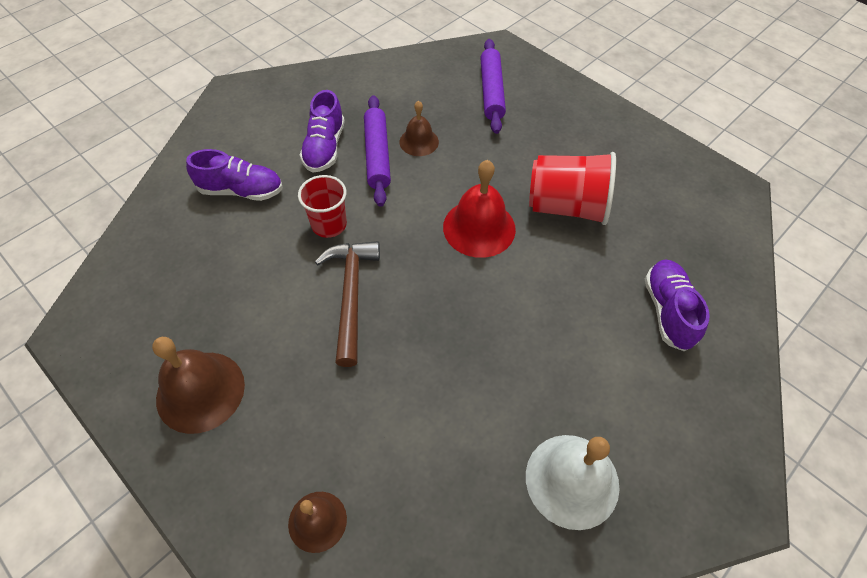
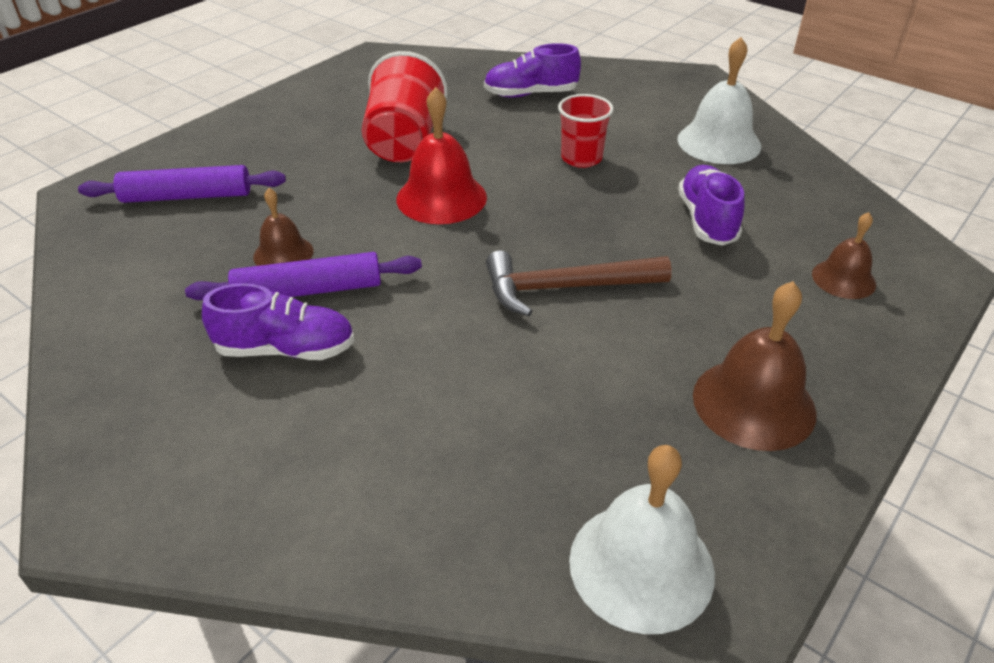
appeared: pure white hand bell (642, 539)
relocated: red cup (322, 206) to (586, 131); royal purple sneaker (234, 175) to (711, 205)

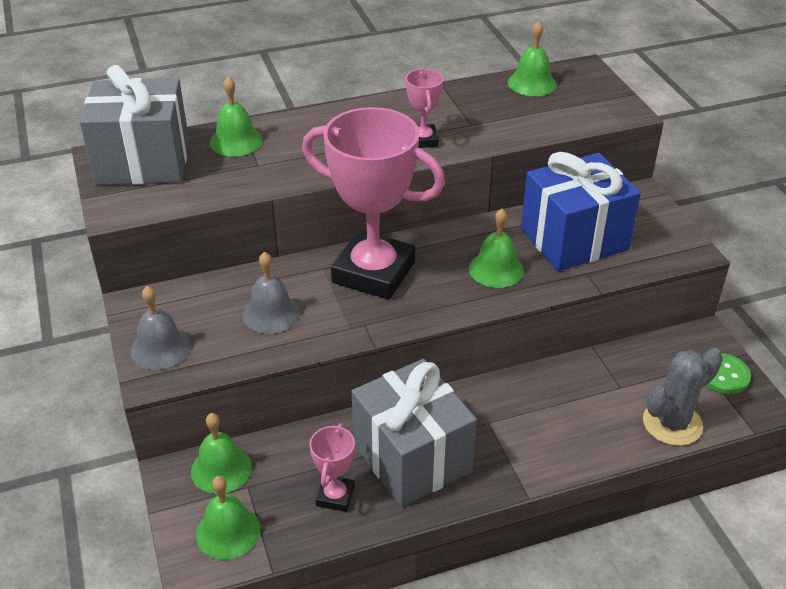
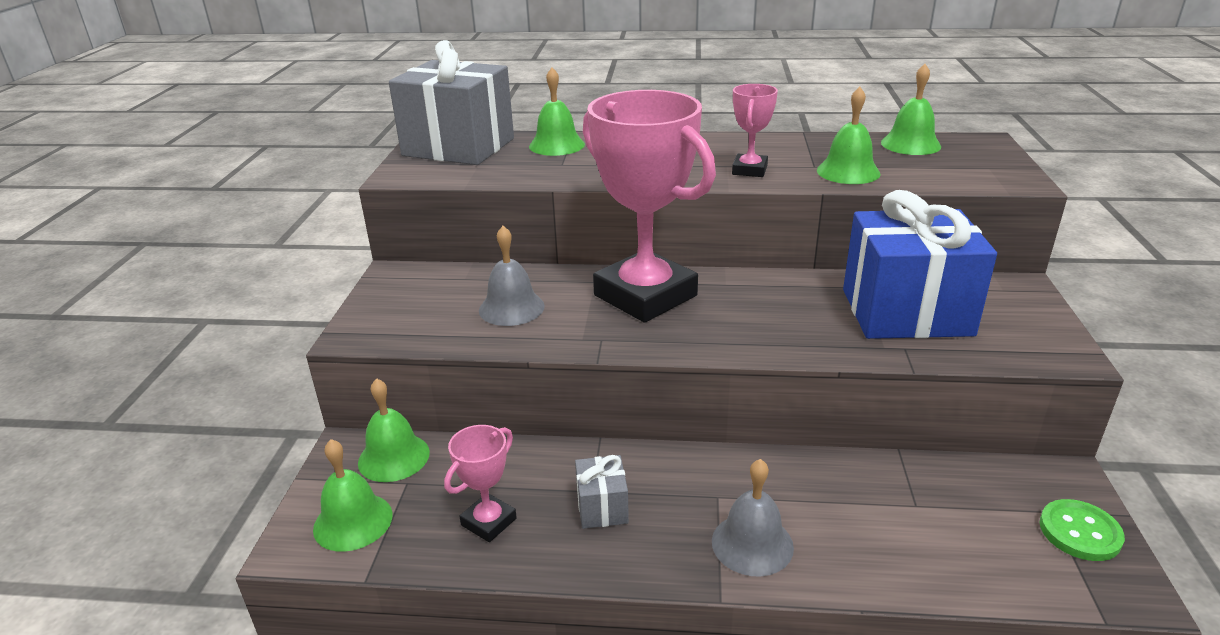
missing: grey prickly plant (683, 397)
relocated: grey hand bell (160, 328) to (753, 518); emerald hand bell (496, 248) to (849, 135)
size: grey gift (414, 433) = (602, 492) x0.43

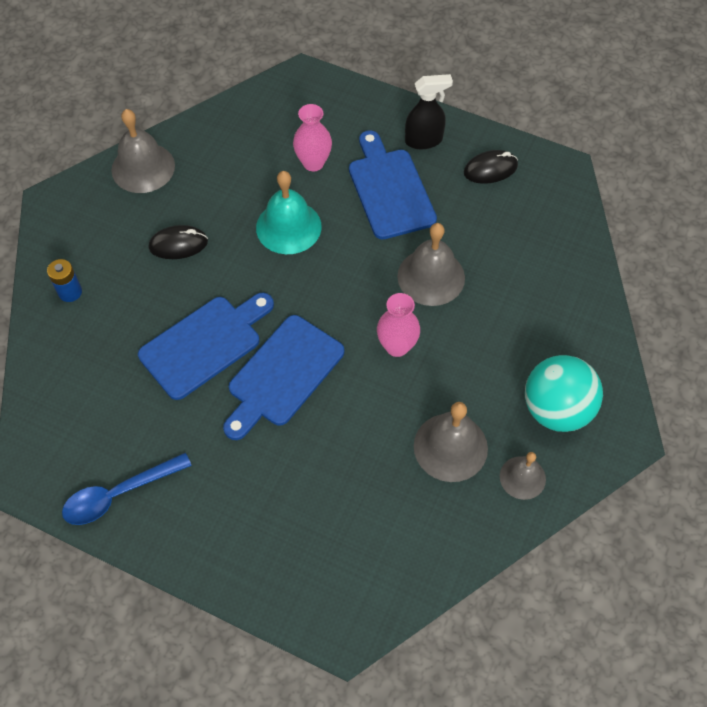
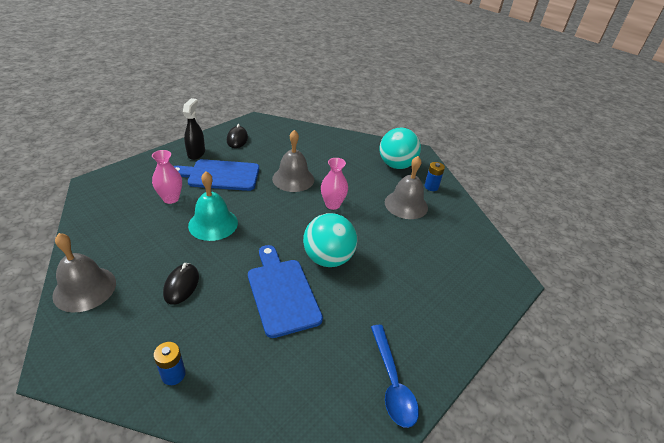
exchanged: cobalt bread board (283, 377) to aqua ball (330, 240); grey hand bell (523, 476) to cobalt power cell (435, 176)

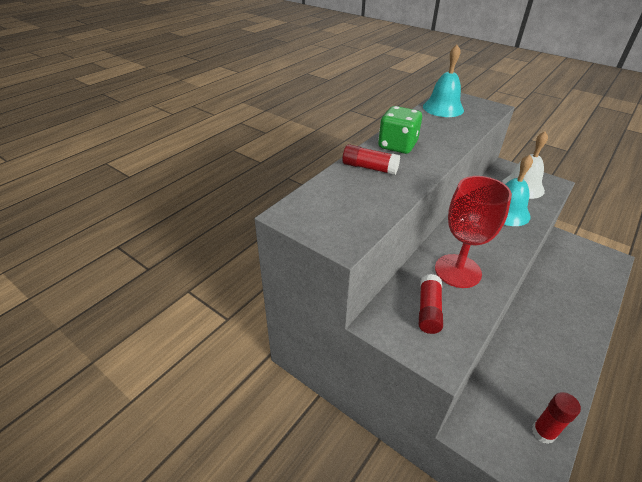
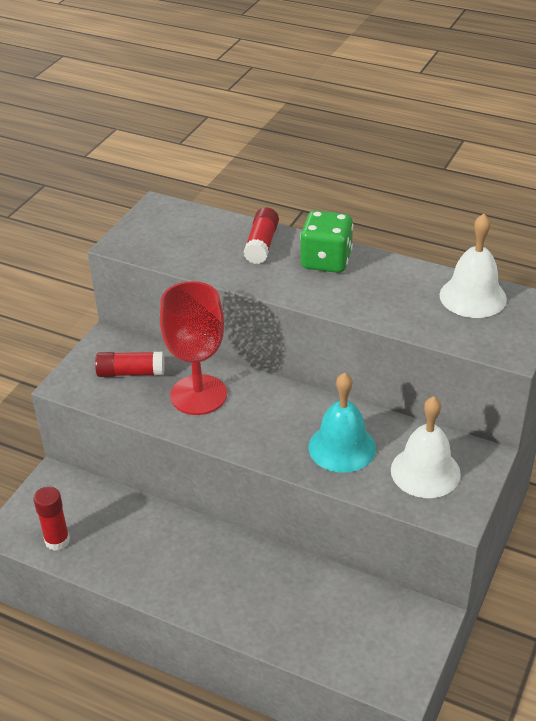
colour: aqua hand bell (443, 81) to pure white hand bell (473, 266)

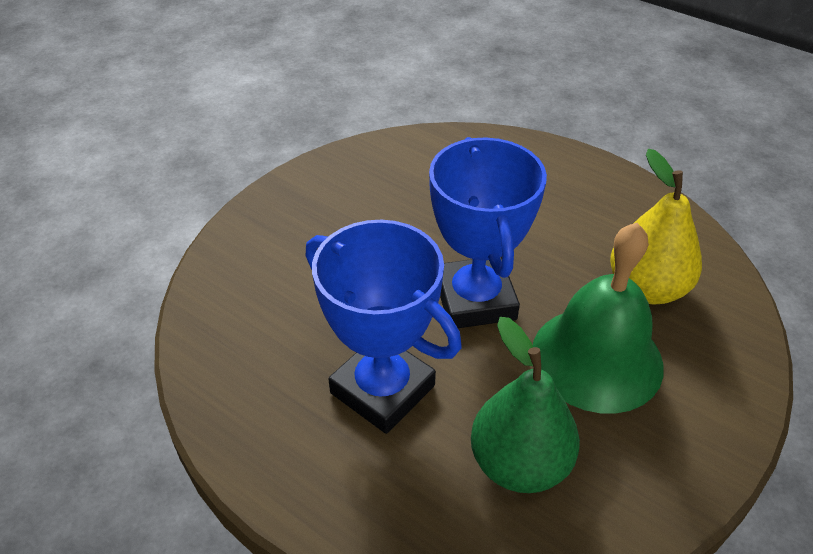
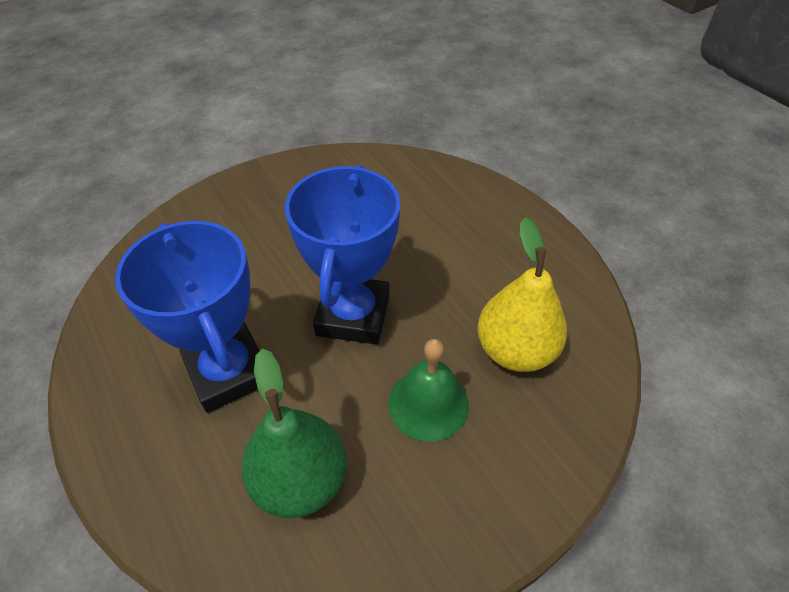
size: emerald hand bell (598, 318) = (428, 390) x0.64

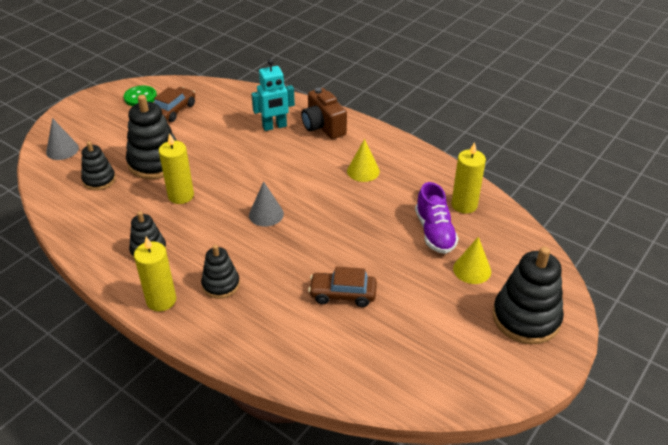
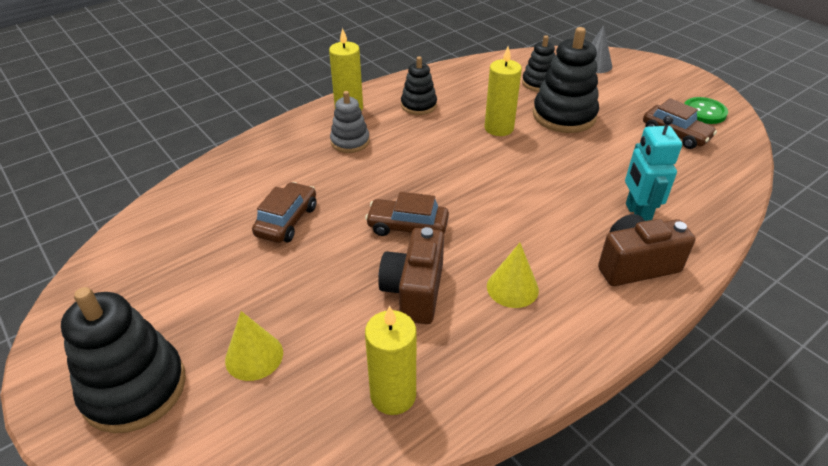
missing: grey cone shape (266, 204); royal purple sneaker (437, 218)
appeared: russet automobile (407, 214); russet compact camera (411, 275)
colour: jet-black ring stacker (220, 272) to grey ring stacker (350, 122)

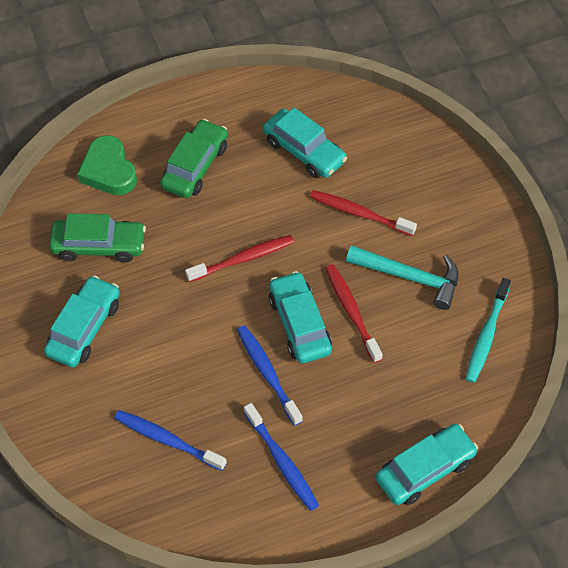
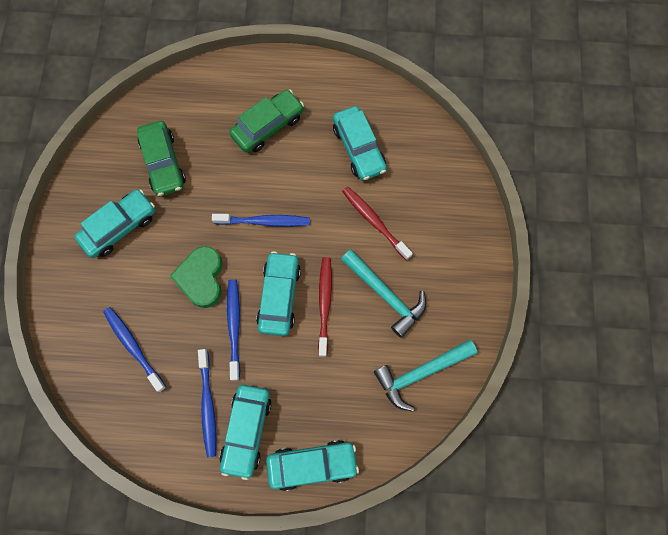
appeared: aqua automobile (246, 432)
relocated: emerald heart (107, 165) to (196, 277)
exchanged: aqua toothbrush (488, 330) to aqua claw hammer (425, 376)
colour: red toothbrush (239, 258) to cobalt toothbrush (261, 220)
spun: emerald automobile (97, 238) = (161, 158) 45 degrees clockwise

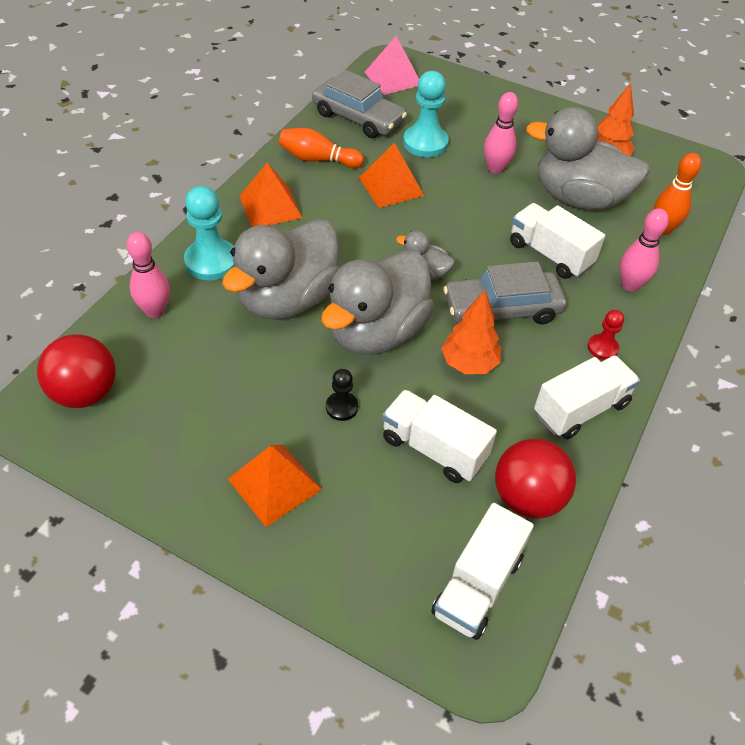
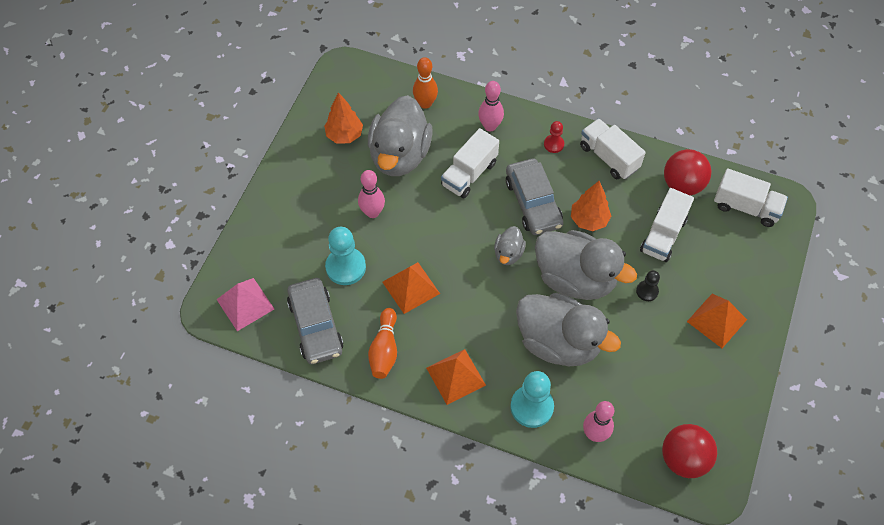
spun: grey automobile (359, 104) = (315, 321) 135 degrees clockwise

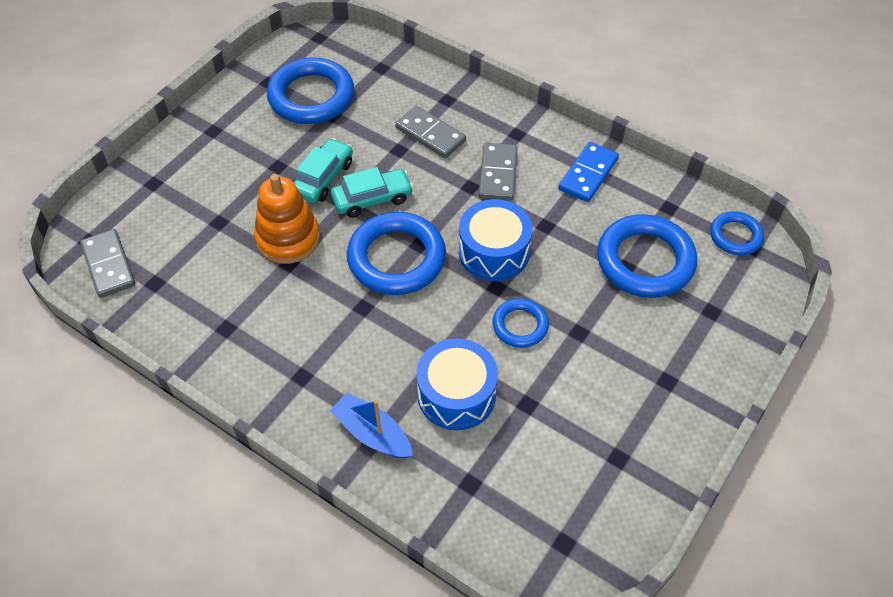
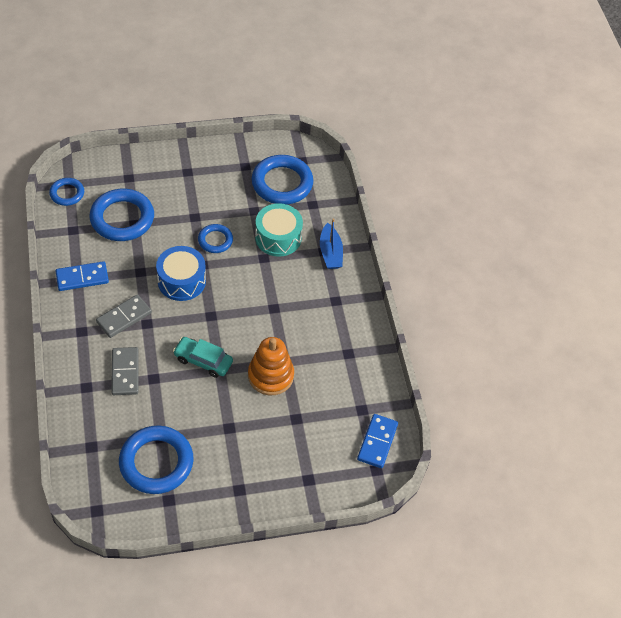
missing: aqua automobile (323, 170)
relocated: cobalt torus (396, 253) to (282, 180)
colour: cobalt snare drum (457, 384) to aqua snare drum (279, 230); grey domino tile (107, 263) to cobalt domino tile (377, 441)

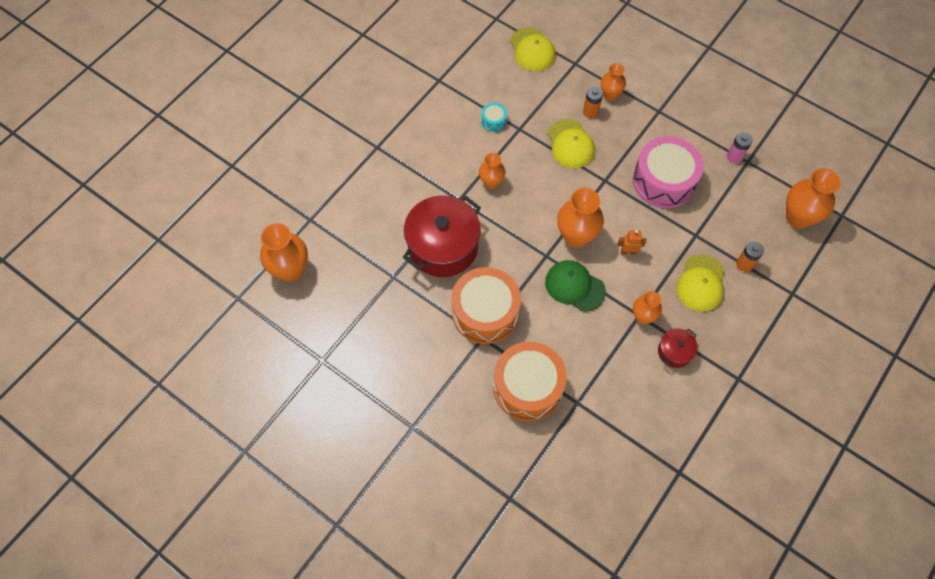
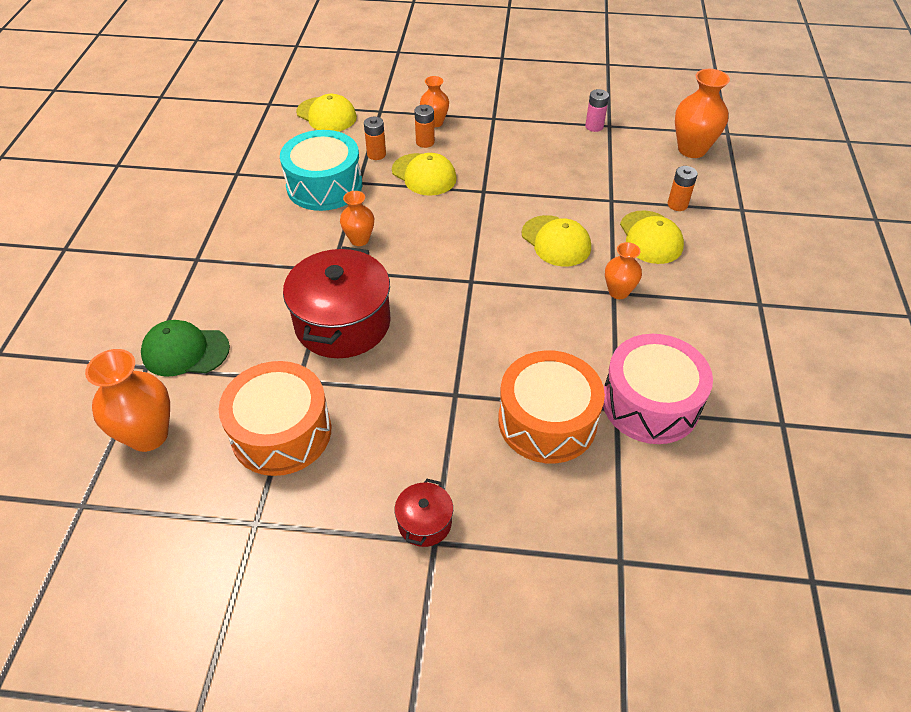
missing: orange-coloured tall vase (580, 217)
appeared: orange-coloured power cell (375, 138)
relocated: emerald cap (575, 286) to (185, 348); orange-coloured snare drum (486, 305) to (275, 418); red cooking pot (678, 348) to (423, 513); rosy snare drum (668, 172) to (658, 389)
exchanged: orange-coloured robot (632, 242) to yellow cap (556, 240)
size: aqua snare drum (494, 117) = (321, 170) x2.37

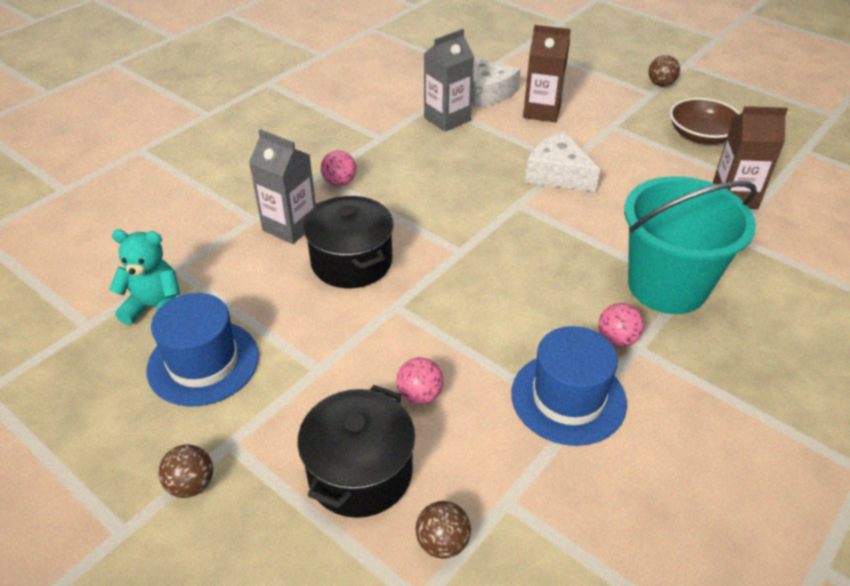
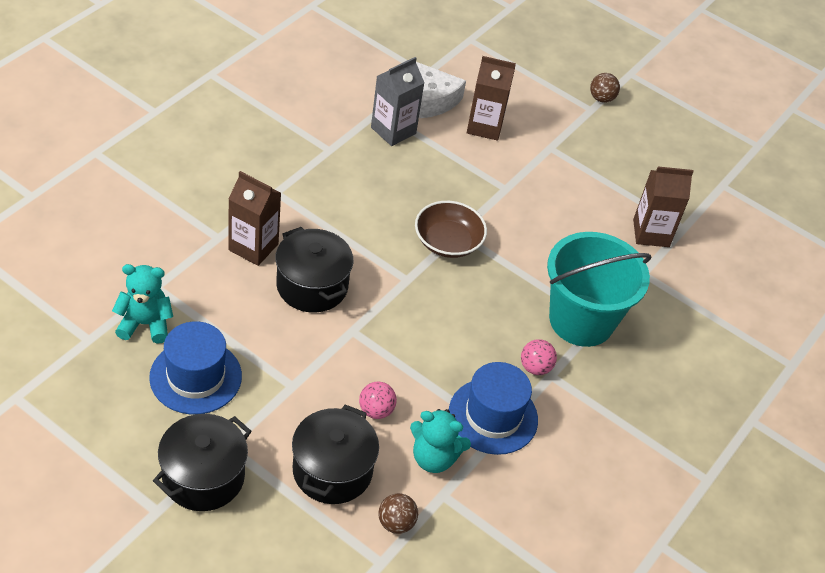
missing: rosy ball (338, 168); pure white piece of cheese (562, 162)
appeared: aqua teddy (440, 441)
relocated: russet deep dish (705, 121) to (451, 229)
exchanged: russet ball (186, 471) to jet-black cooking pot (202, 462)
colour: grey juice carton (282, 186) to russet juice carton (254, 218)

